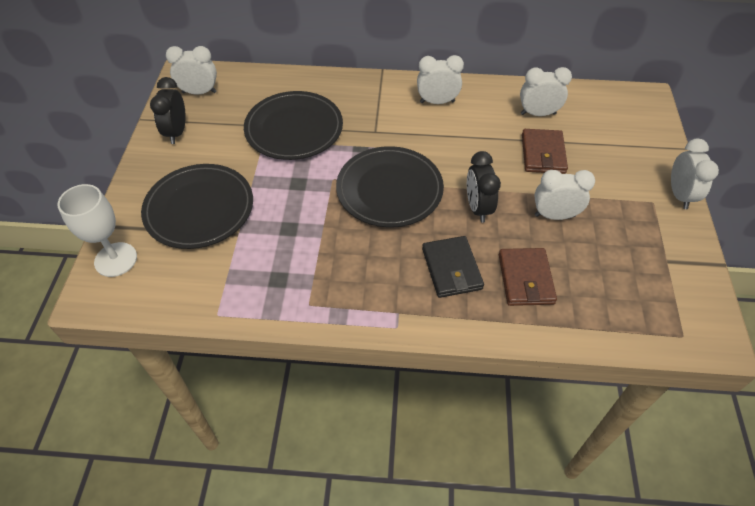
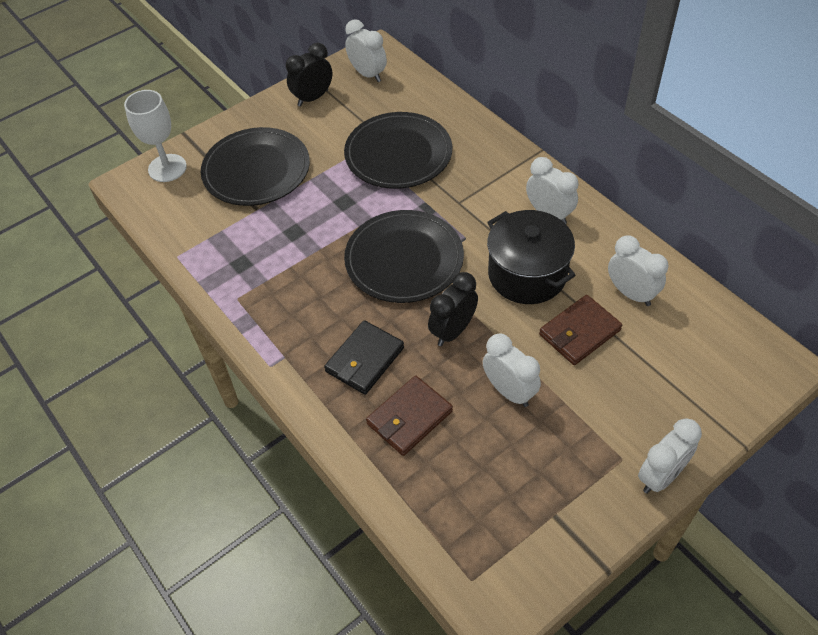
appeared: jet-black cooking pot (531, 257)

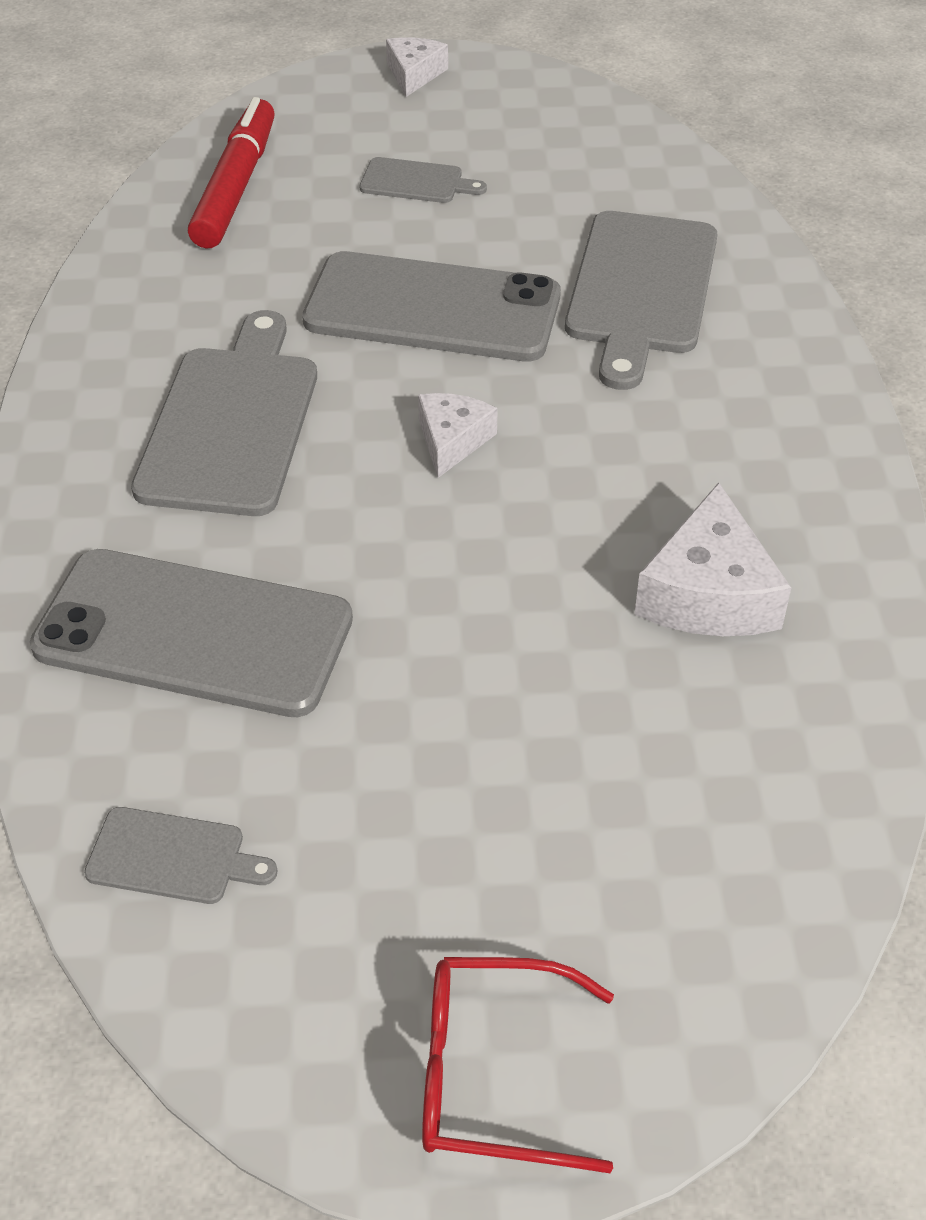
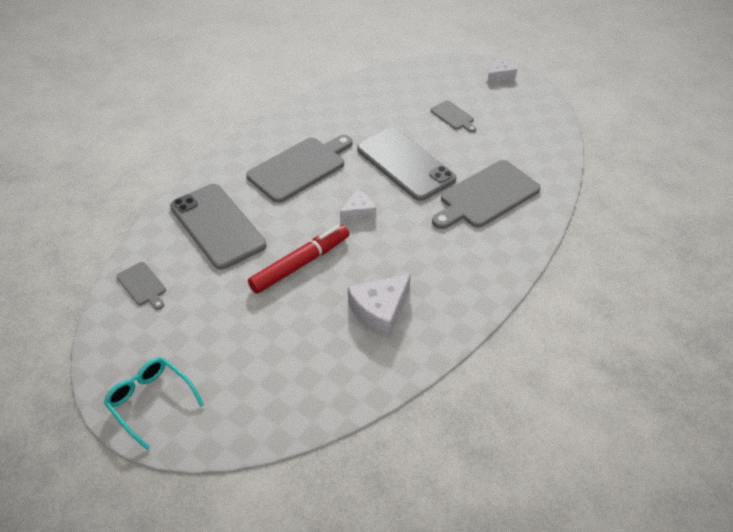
relocated: red felt pen (231, 172) to (298, 259)
colour: red glasses (518, 1065) to aqua glasses (154, 403)

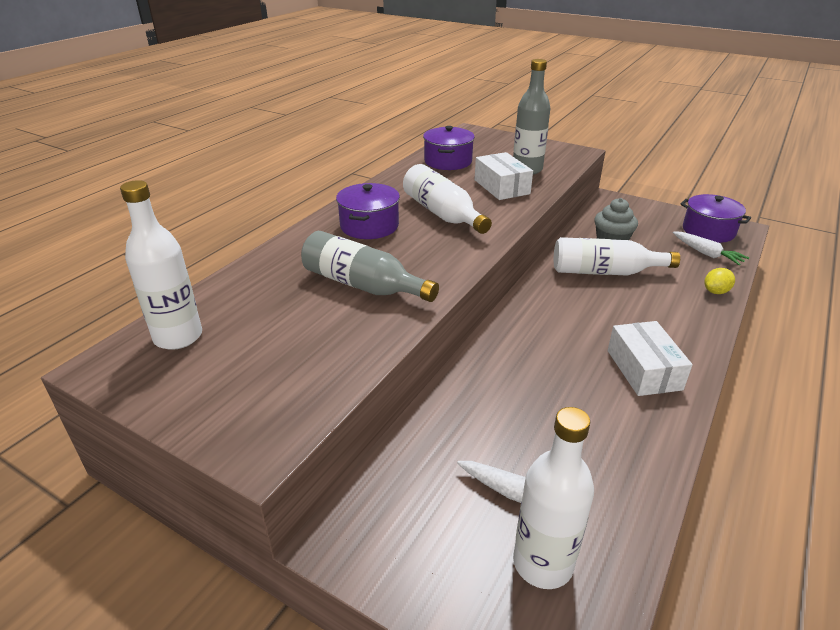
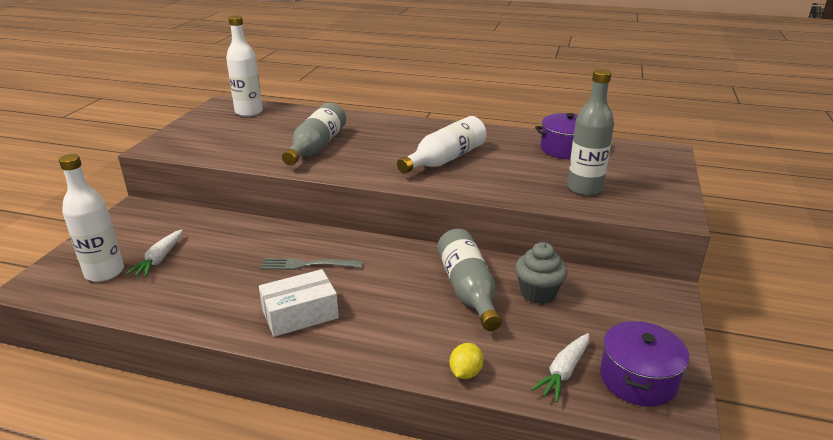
missing: royal purple cooking pot (368, 211); pure white box (504, 176)
appeared: grey dinner fork (312, 264)
colour: pure white drink bottle (617, 256) to grey drink bottle (469, 280)
spun: yellow lemon (719, 281) = (466, 361) 75 degrees clockwise

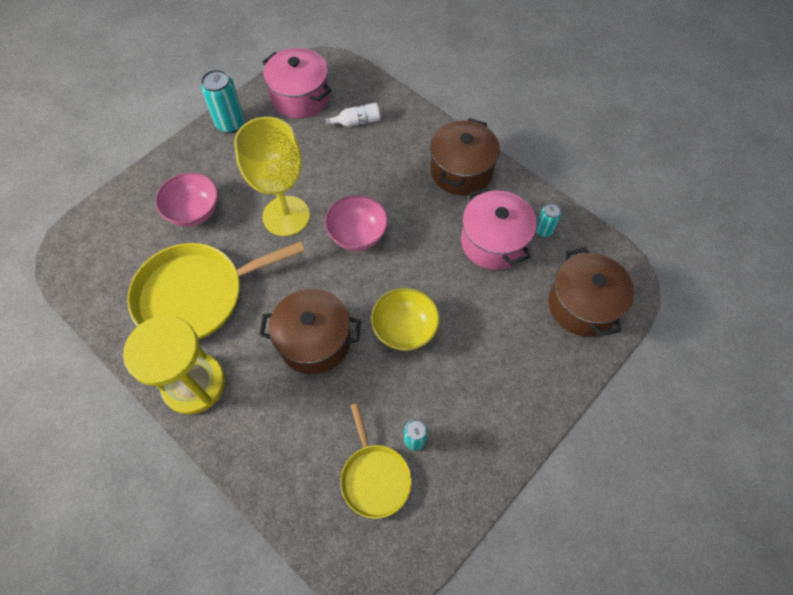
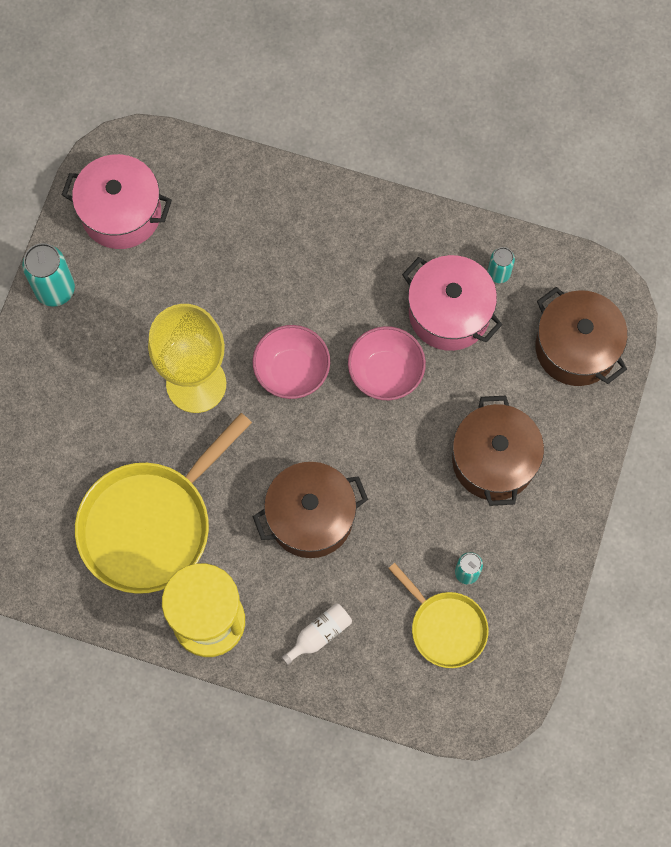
missing: yellow deep dish (405, 319)
relocated: pure white drink bottle (353, 115) to (317, 634); rosy deep dish (186, 199) to (387, 363); russet cooking pot (465, 157) to (498, 451)

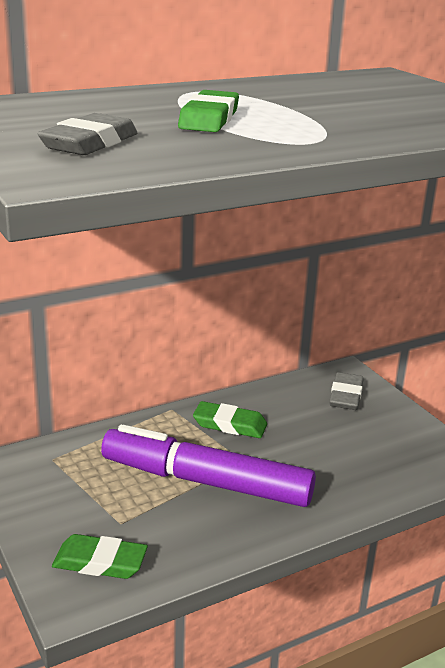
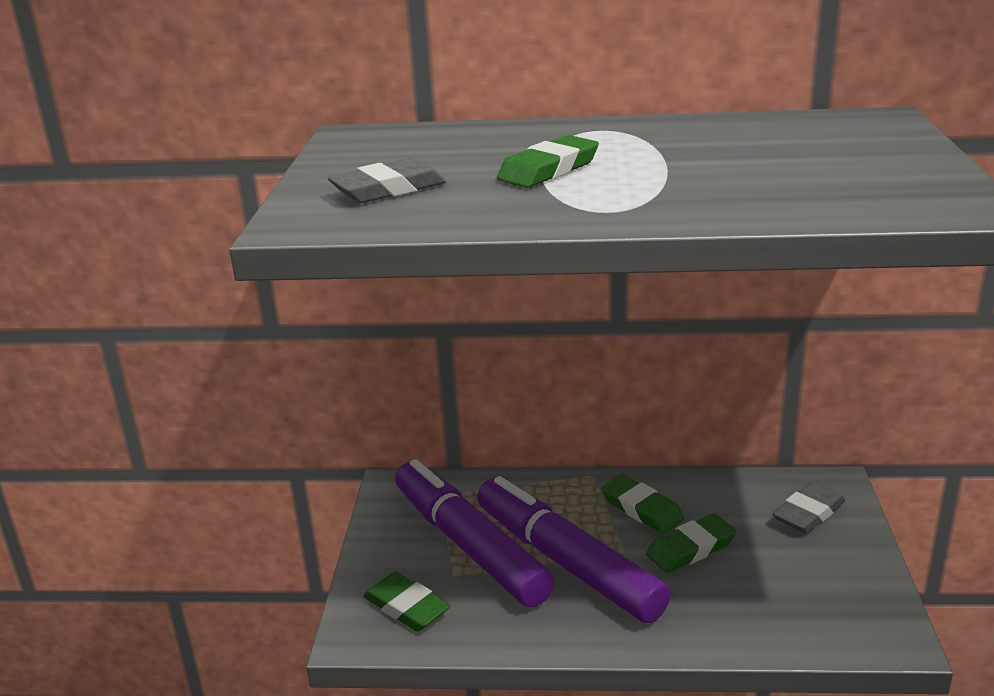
appeared: royal purple felt pen (475, 533); emerald eraser (691, 543)

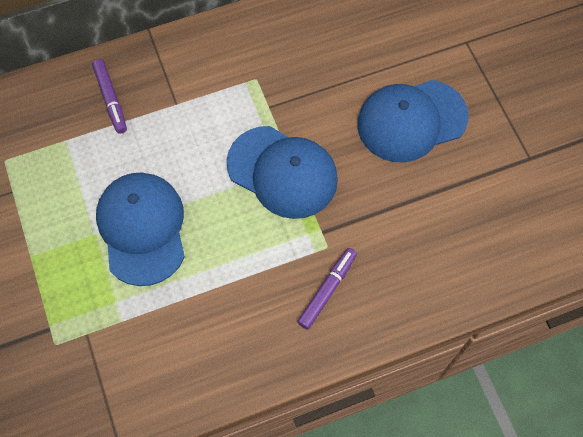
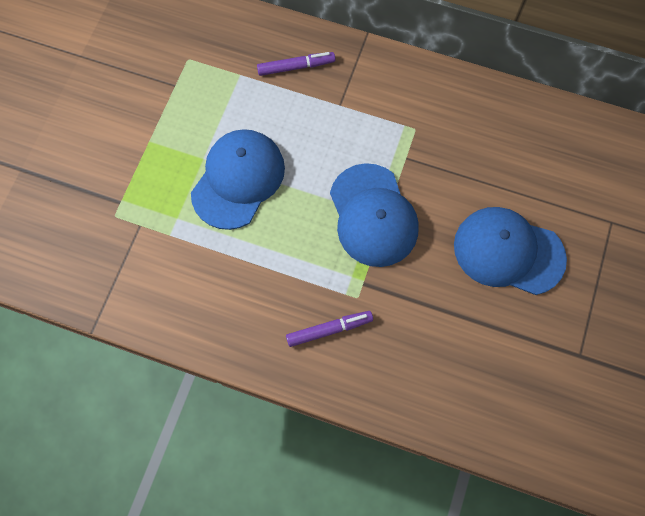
spun: royal purple felt pen (109, 96) = (296, 64) 120 degrees counterclockwise

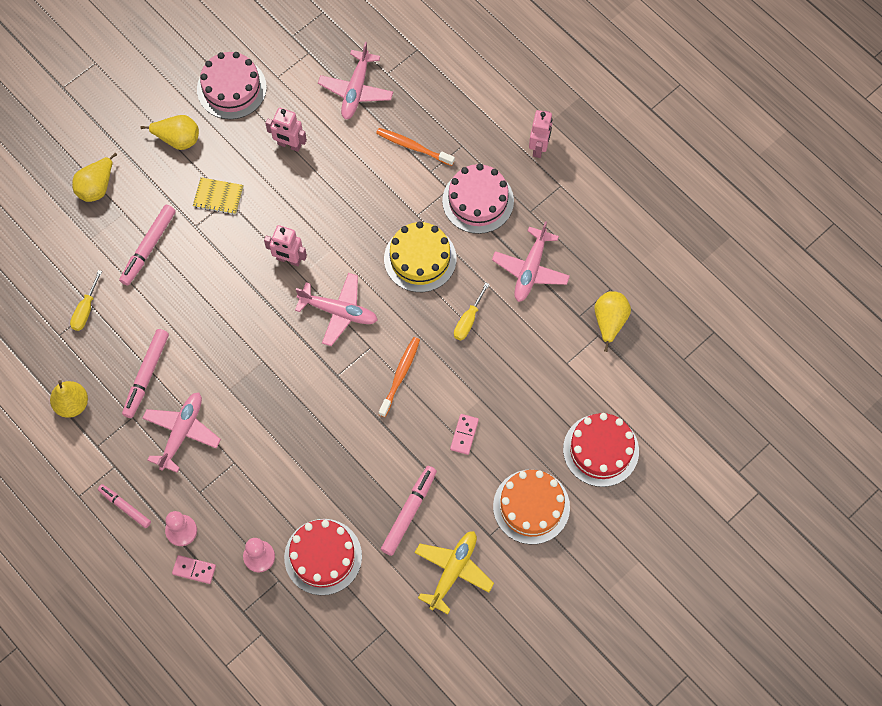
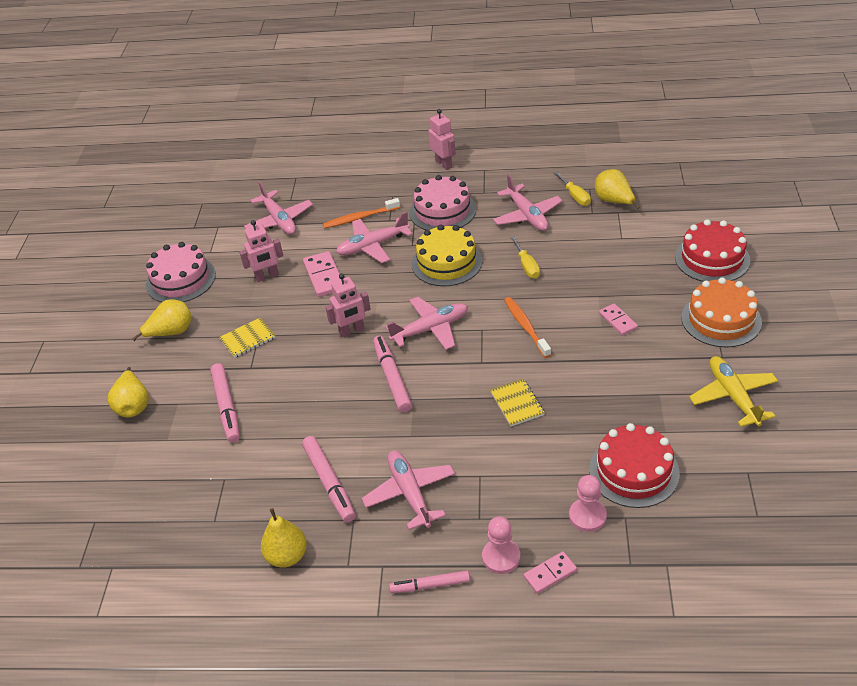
appeared: rosy domino tile (321, 274); rosy aeroplane (374, 237); yellow notepad (517, 402)
relocated: rosy felt pen (409, 511) to (392, 374); yellow screwdriver (86, 300) to (572, 188)

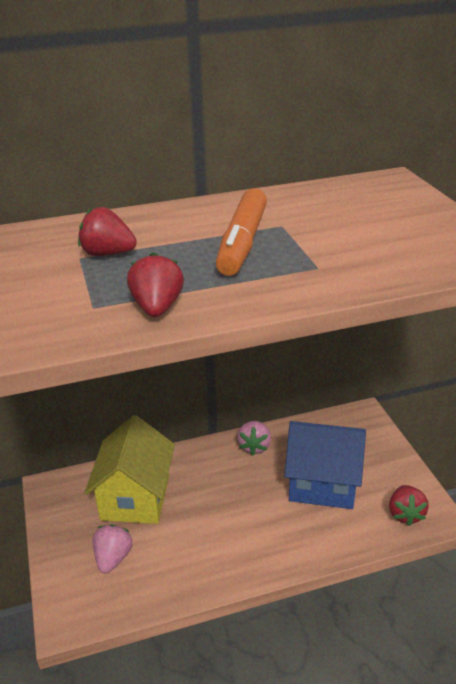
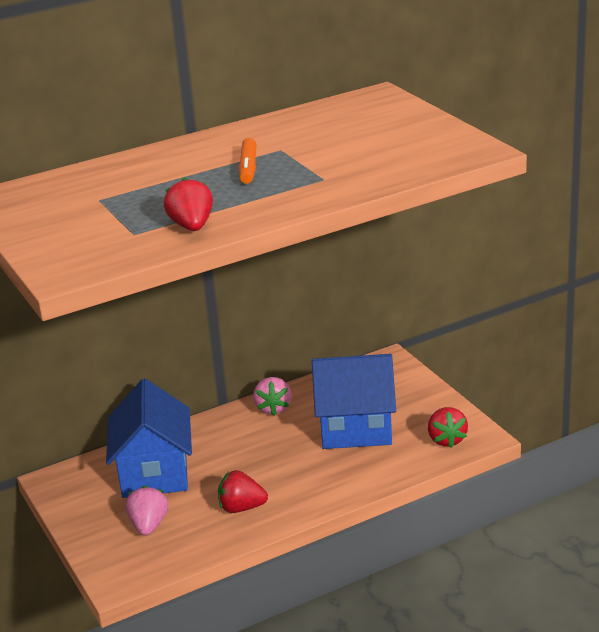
relocated: red strawberry (107, 231) to (243, 491)
colour: yellow house (129, 469) to cobalt house (149, 438)
size: orange-coloured felt pen (241, 232) = (248, 161) x0.59

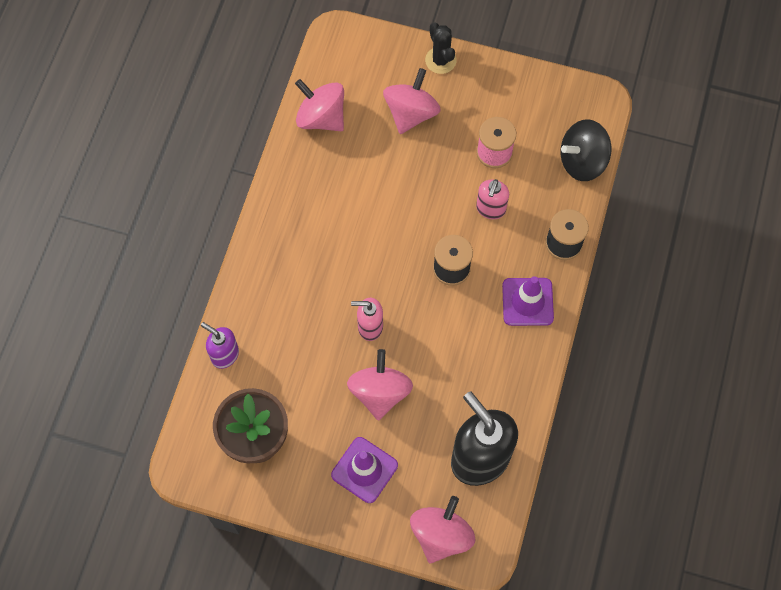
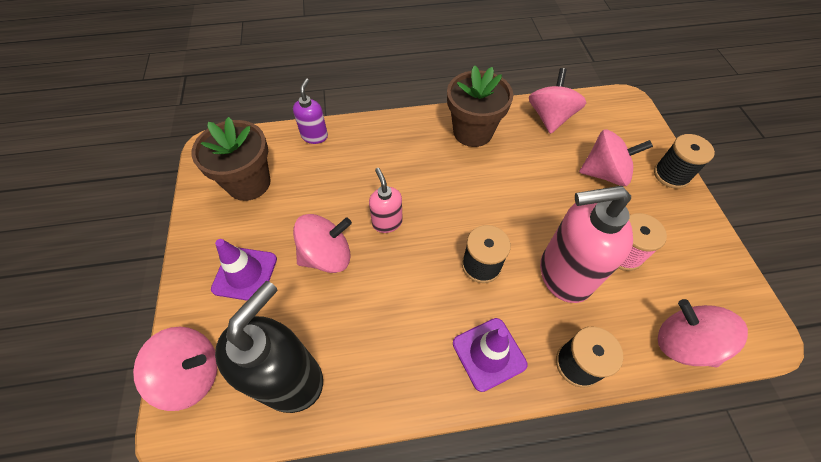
appeared: russet potted plant (480, 106)
exchanged: jet-black prickly plant (441, 48) to jet-black reel of thread (684, 161)
colour: jet-black toy top (586, 150) to rosy toy top (703, 333)
size: rosy soap dispenser (492, 199) = (586, 244) x1.96

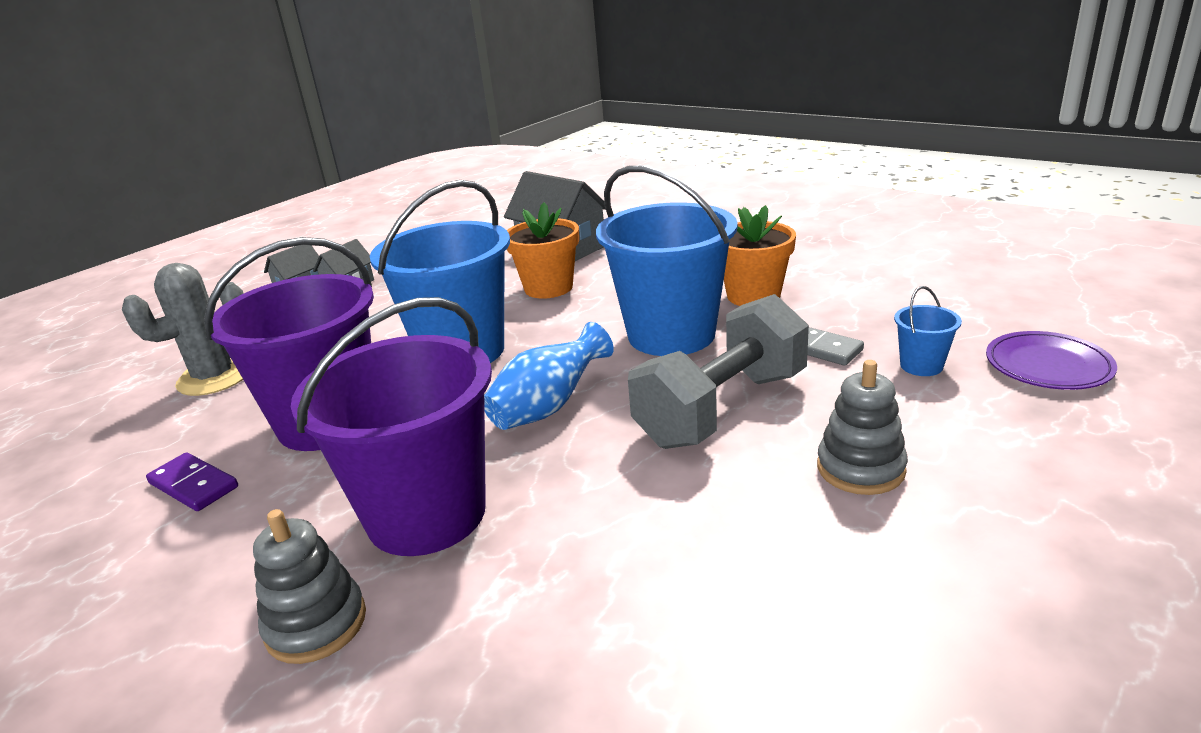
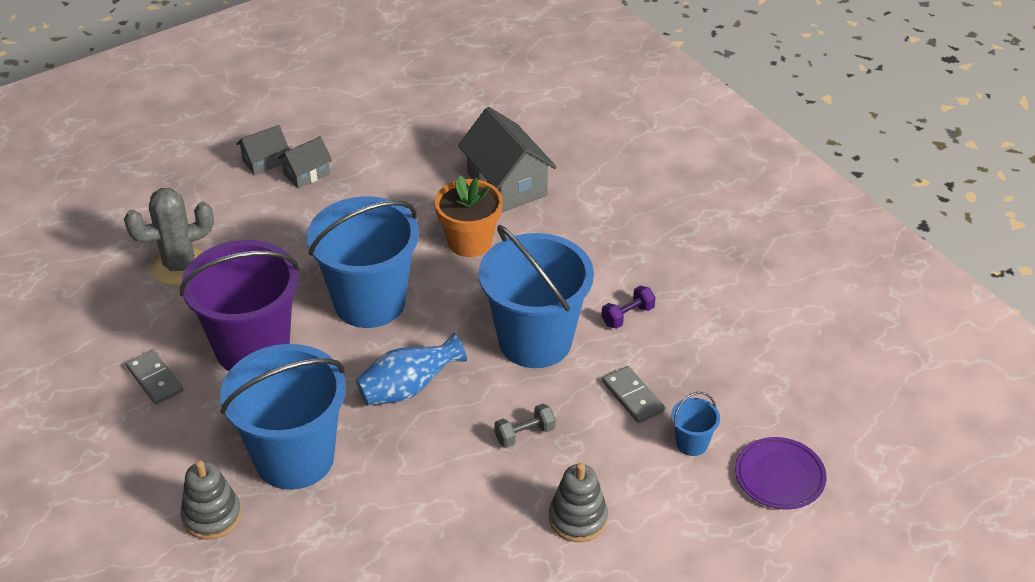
exchanged: orange-coloured potted plant (760, 255) to royal purple dumbbell (628, 307)
colour: royal purple domino tile (192, 482) to grey domino tile (155, 377); royal purple pail (391, 426) to cobalt pail (283, 417)
size: grey dumbbell (718, 371) = (525, 426) x0.41

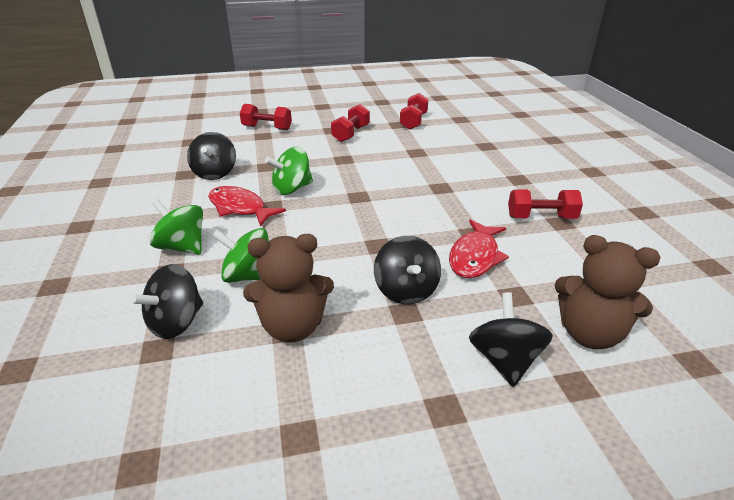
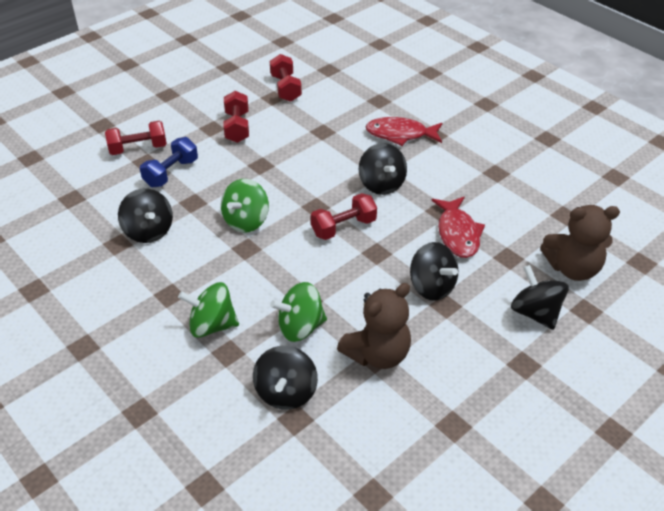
appeared: cobalt dumbbell (169, 162); jet-black toy top (383, 169)
relocated: red dumbbell (545, 204) to (344, 216); red fish figure (247, 206) to (403, 131)

